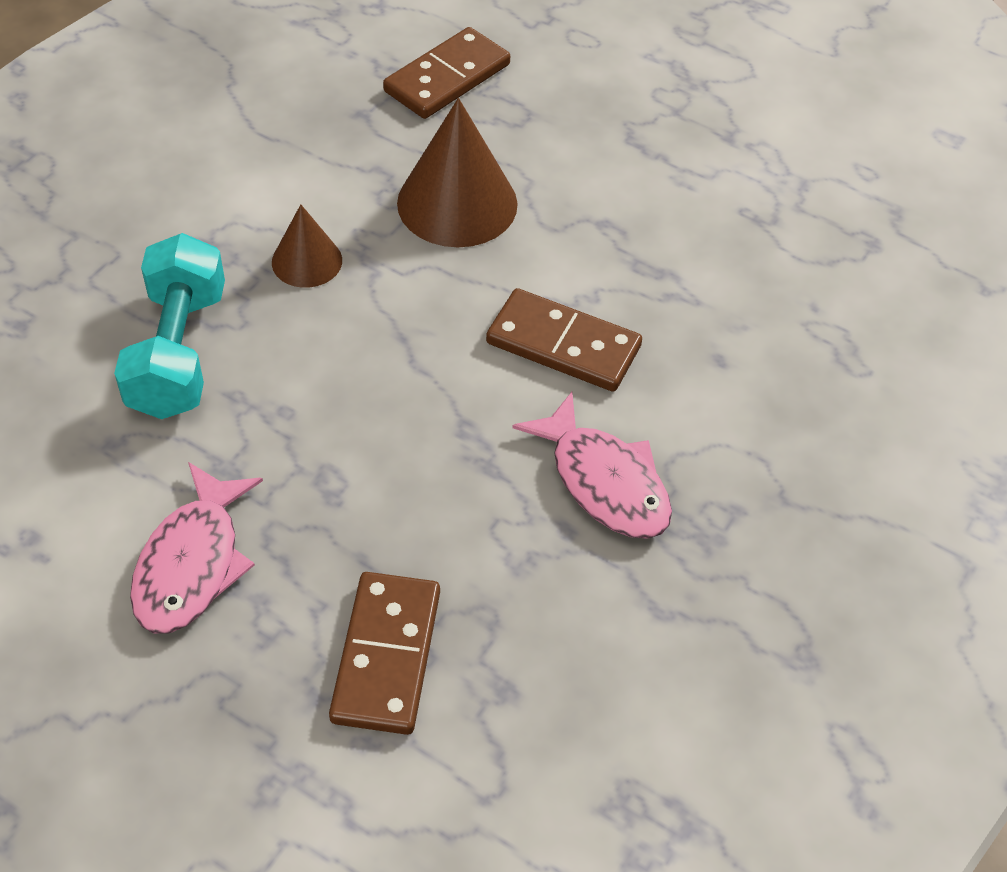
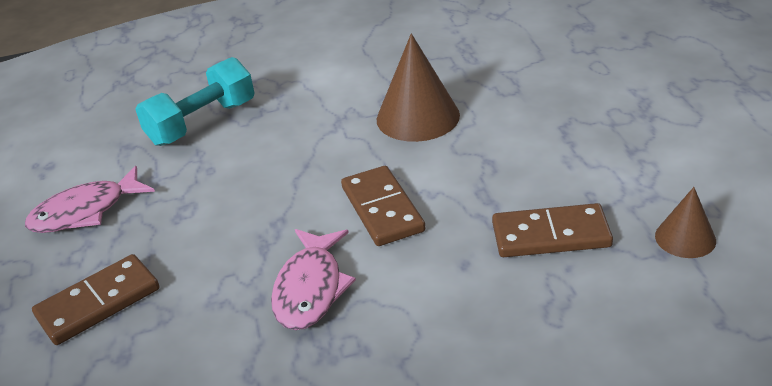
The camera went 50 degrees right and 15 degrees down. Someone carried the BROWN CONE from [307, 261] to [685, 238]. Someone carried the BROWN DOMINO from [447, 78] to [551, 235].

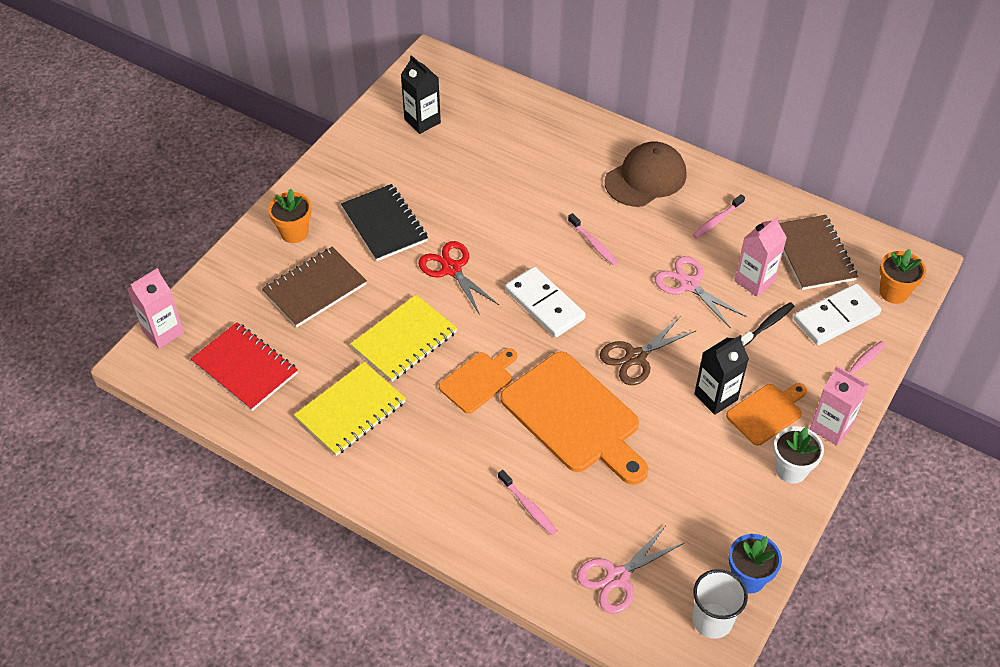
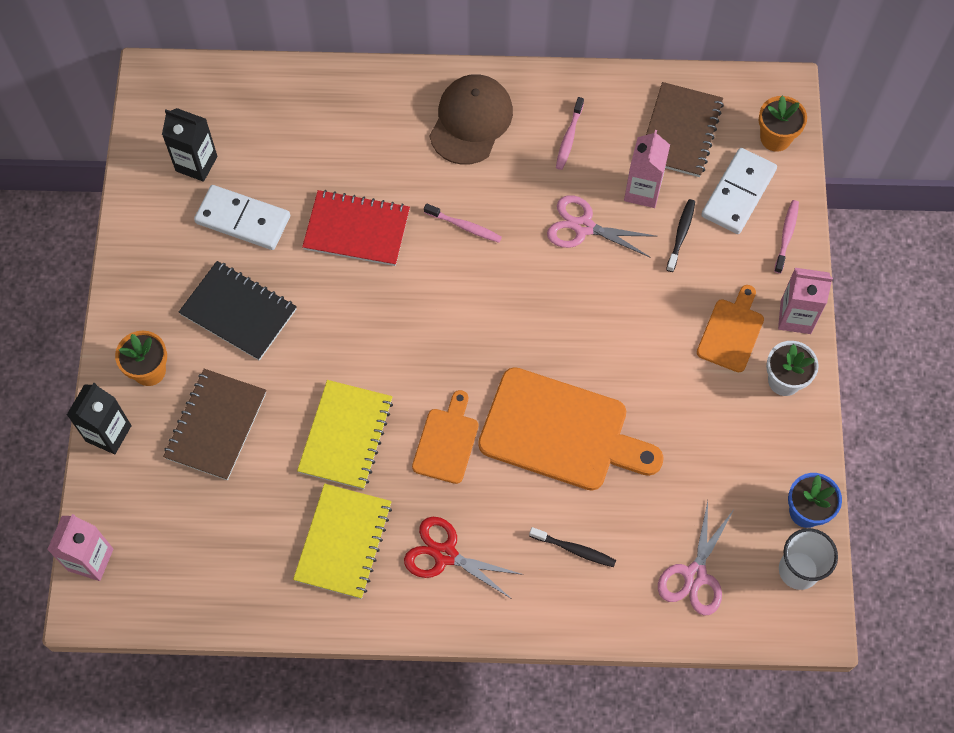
The camera went 30 degrees left and 15 degrees up. Someone carried the RED NOTEBOOK from [245, 368] to [356, 230]. Someone carried the RED SCISSORS from [451, 269] to [445, 554]. Someone repainted the PINK TOOTHBRUSH at [528, 506], which became the BLACK TOOTHBRUSH at [574, 549]. Someone carried the WHITE DOMINO from [545, 304] to [243, 219]. Someone took away the BROWN SCISSORS at [635, 357]. Someone carried the BLACK CARTON from [715, 397] to [108, 433]. Someone rotated the BROWN NOTEBOOK at [813, 254] by 60 degrees clockwise.

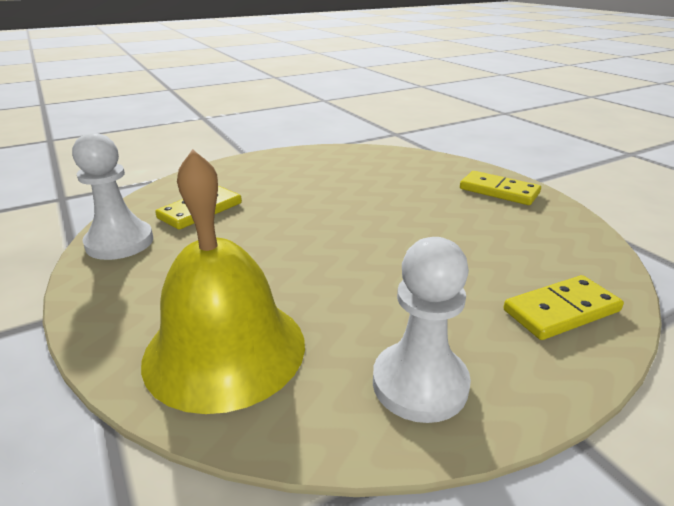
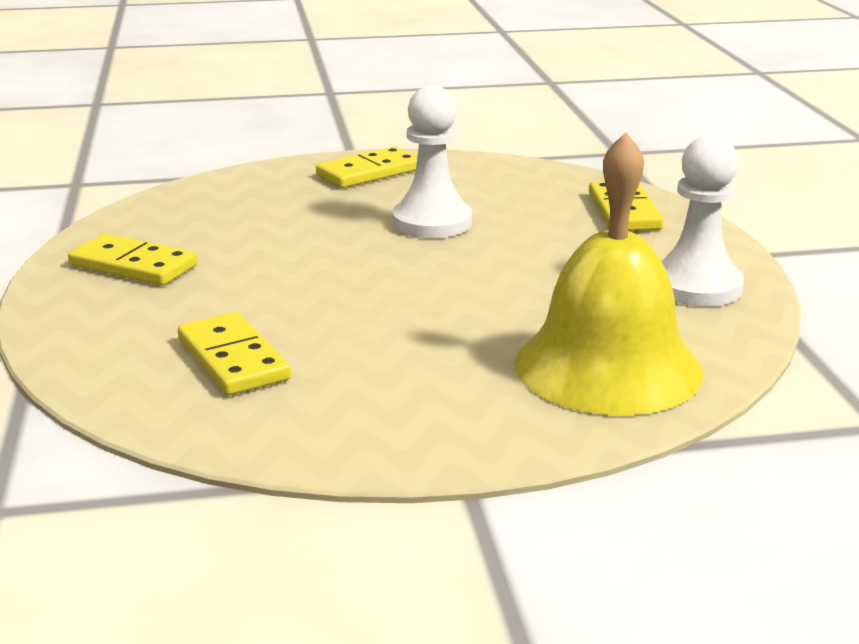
The camera went 70 degrees left and 5 degrees down. Someone carried the WHITE PAWN from [120, 242] to [432, 222]. Someone put down the YELLOW DOMINO at [133, 265].

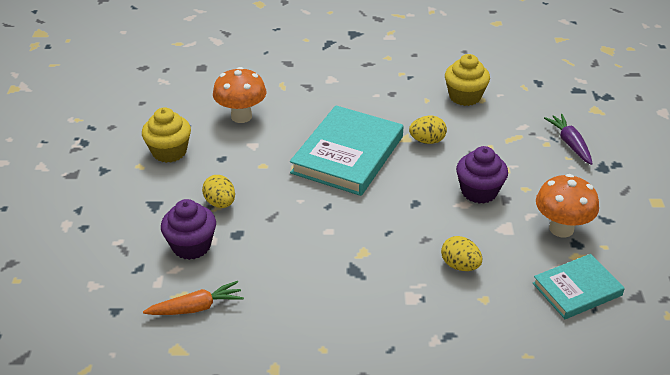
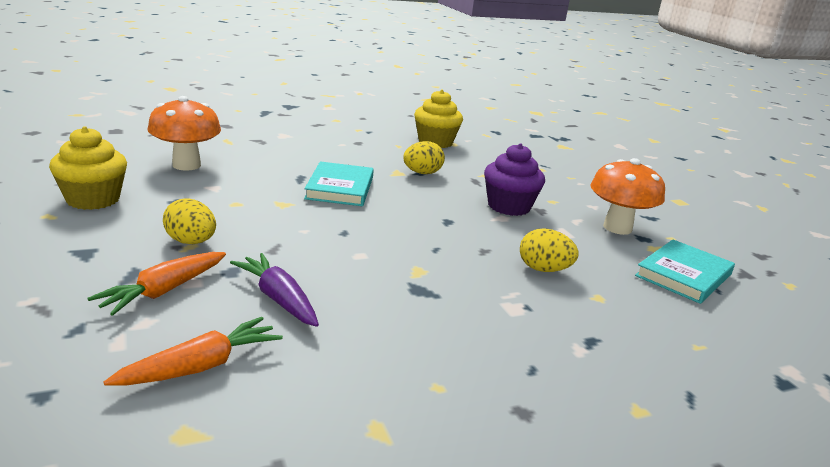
The camera went 25 degrees left and 15 degrees down. Someone swapped the PURPLE CUPCAKE at [191, 246] for the ORANGE CARROT at [163, 291]. Someone scaled the TURQUOISE BOOK at [347, 154] by 0.59. Someone carried the PURPLE CARROT from [570, 143] to [278, 298].

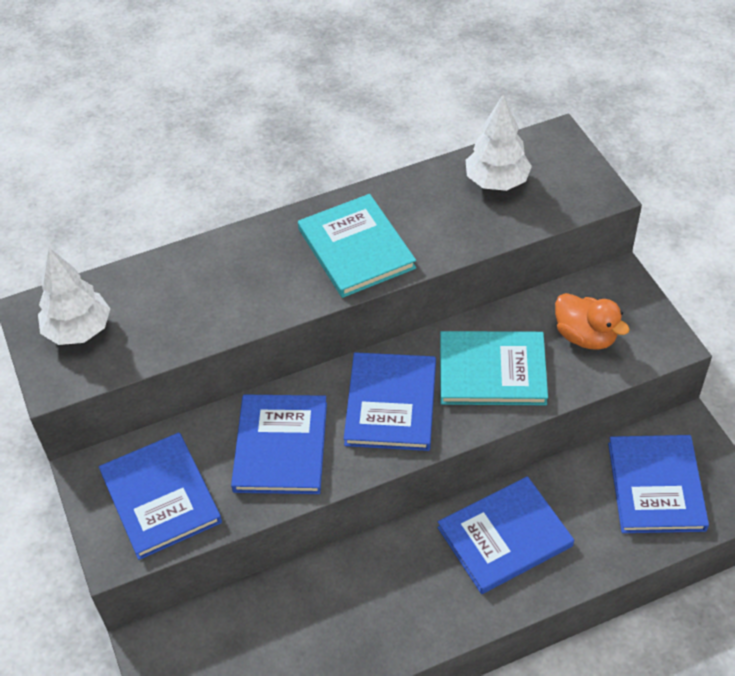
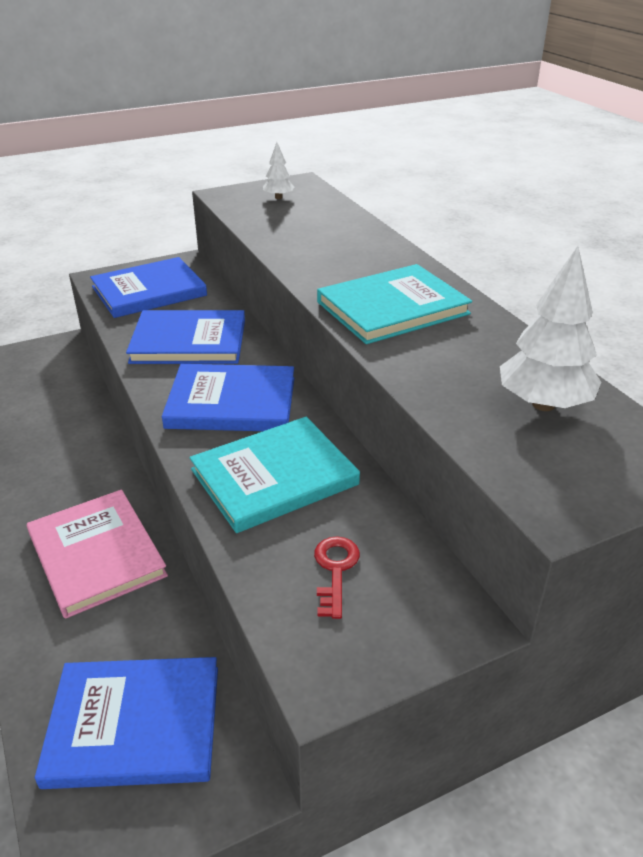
The camera went 85 degrees right and 15 degrees down. Someone scaled the WHITE TREE at [78, 330] by 0.52. Someone repainted the BLUE BOOK at [505, 537], which became the PINK BOOK at [96, 555]. Someone rotated the TURQUOISE BOOK at [492, 371] by 60 degrees clockwise. Someone swapped the ORANGE DUCK at [585, 336] for the RED KEY at [335, 570].

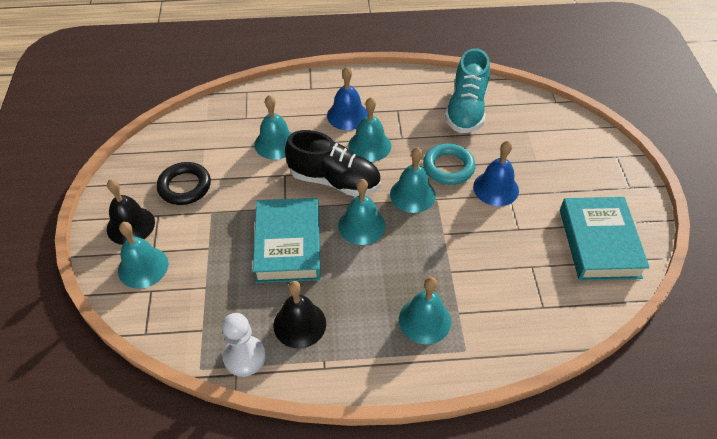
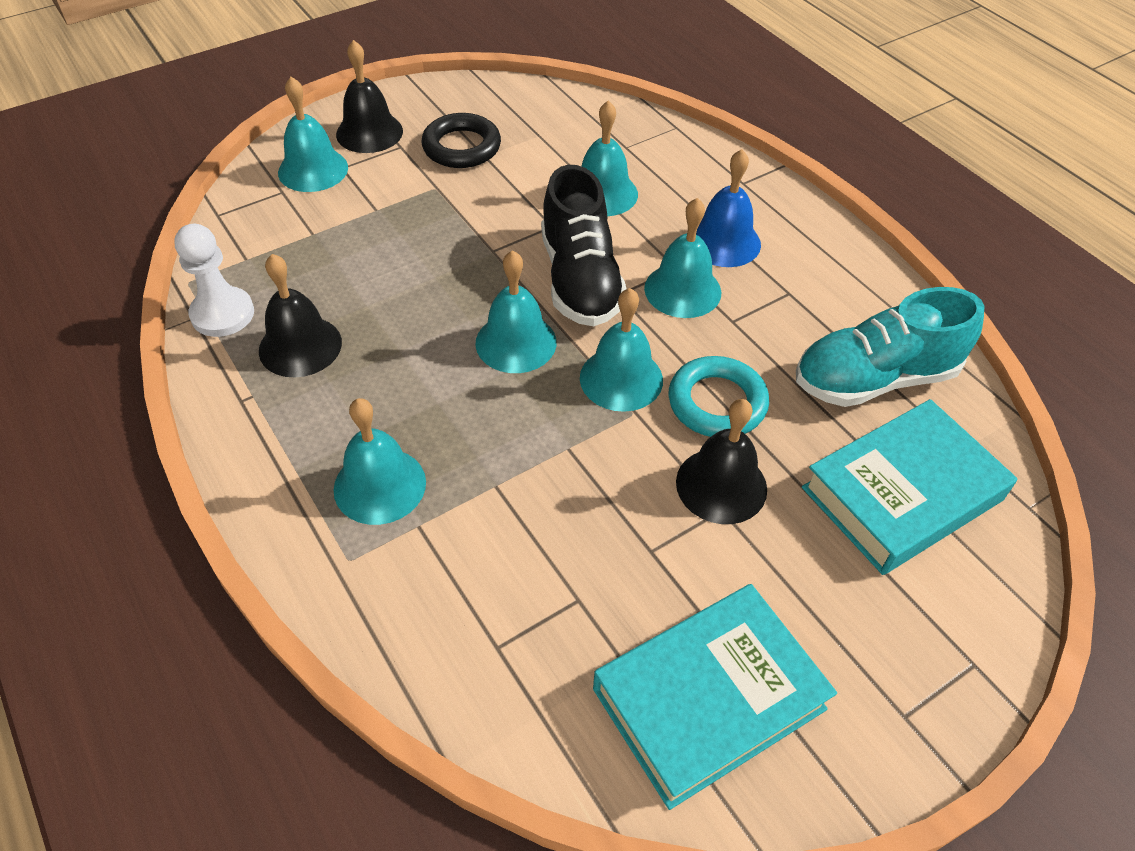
The camera went 60 degrees right and 0 degrees up. Someone carried the TURQUOISE BOOK from [288, 245] to [902, 494]. Someone repainted the BLUE BELL at [496, 188], which became the BLACK BELL at [721, 485].

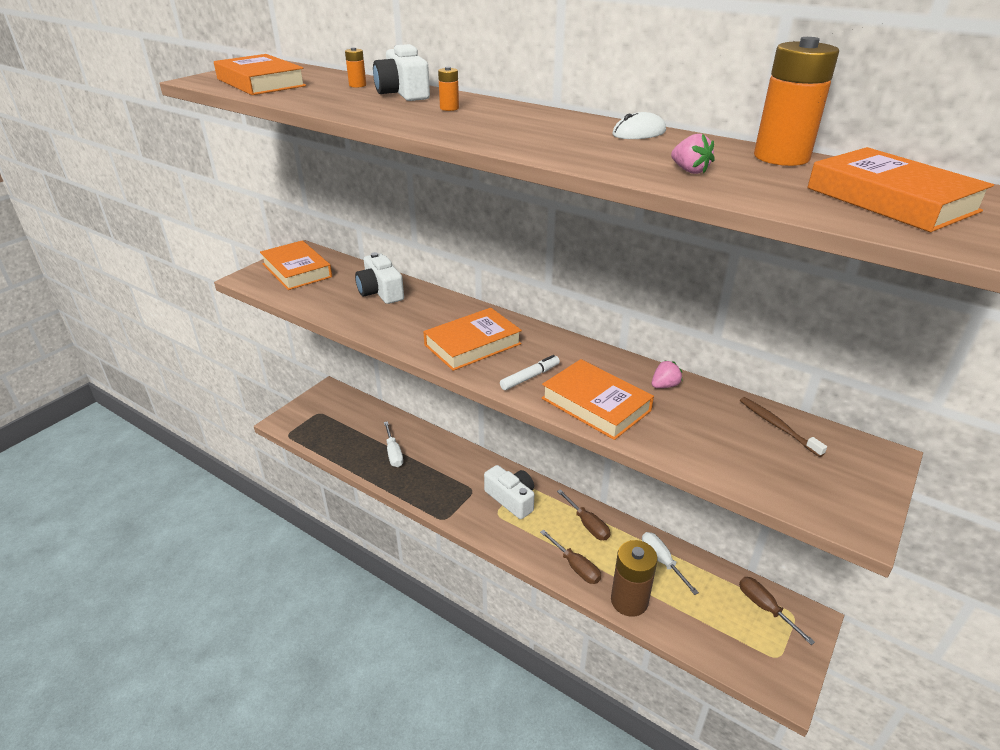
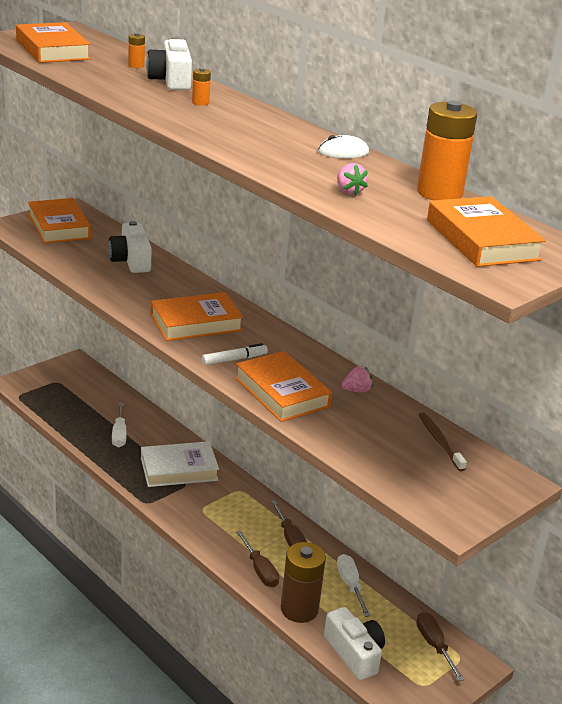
The camera went 10 degrees right and 5 degrees down. Someone carried the WHITE CAMERA from [511, 499] to [354, 653]. Someone put down the WHITE BOOK at [179, 469].

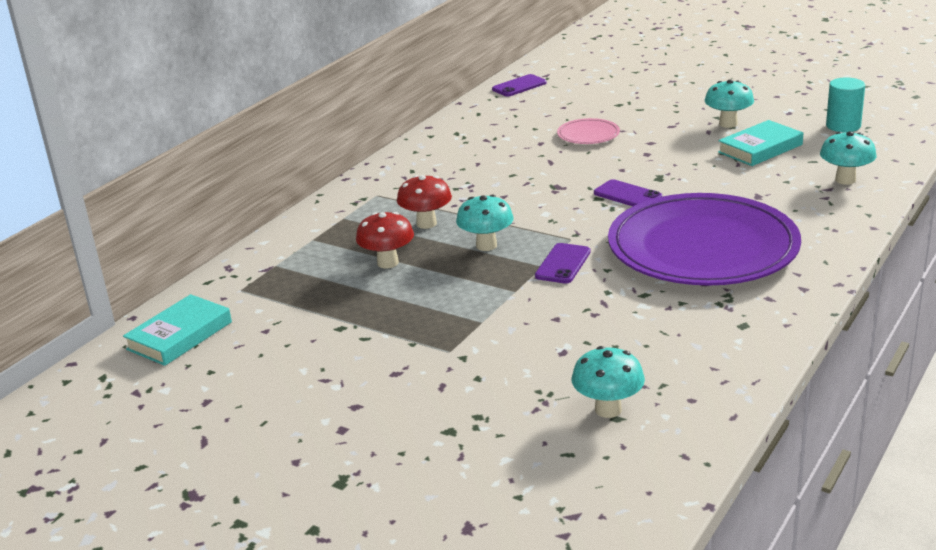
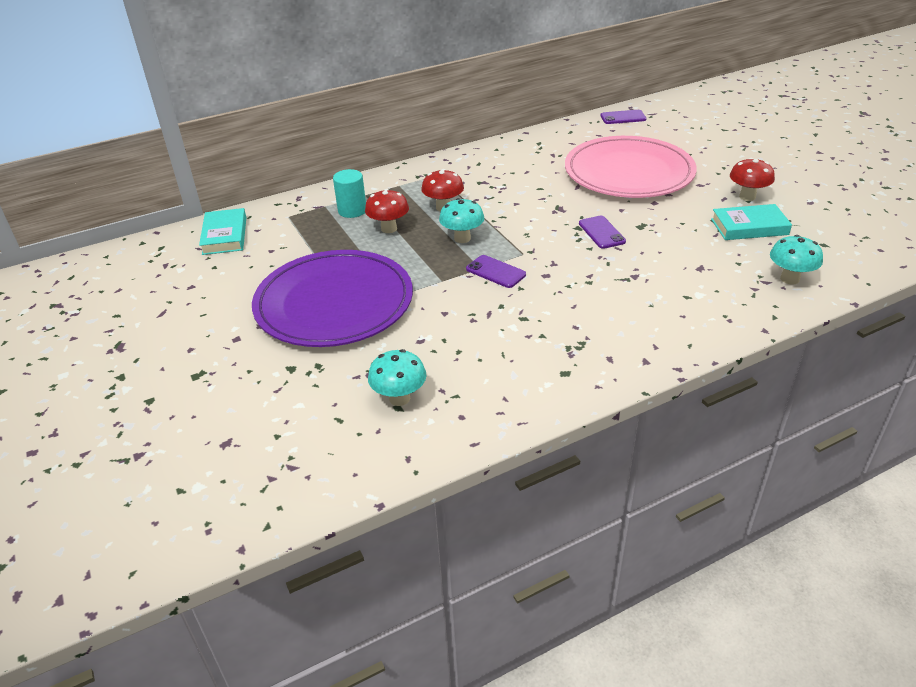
The camera went 30 degrees right and 10 degrees up. Someone rotated the TURQUOISE BOOK at [180, 336] by 75 degrees counterclockwise. Someone rotated the PURPLE PHONE at [563, 264] by 75 degrees clockwise. Someone scaled the PINK PLATE at [588, 135] by 2.48. Someone carried the PURPLE PLATE from [702, 247] to [334, 303]. Someone repainted the TURQUOISE MUSHROOM at [728, 124], which became the RED MUSHROOM at [747, 197]. Someone carried the TURQUOISE CYLINDER from [843, 126] to [352, 210].

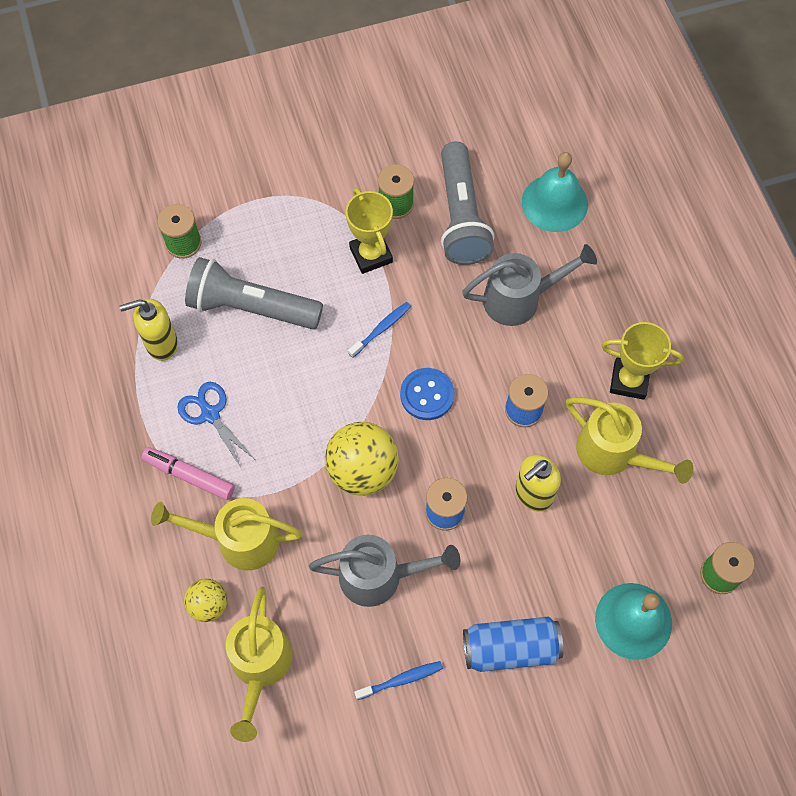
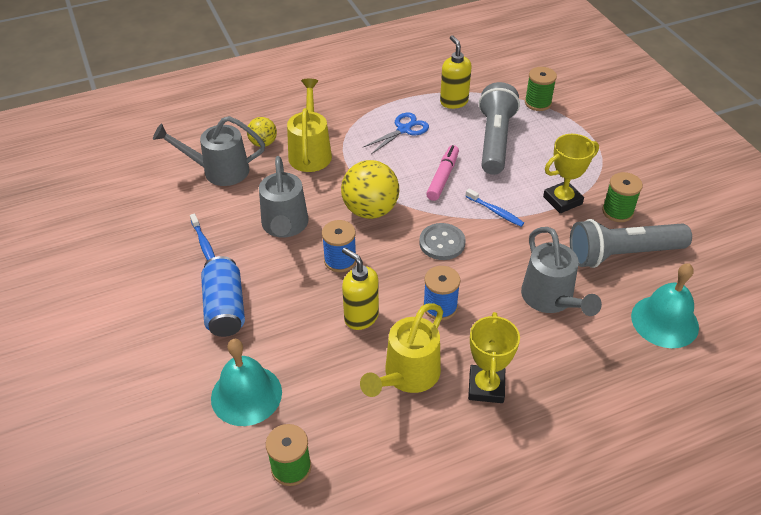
The camera went 85 degrees right and 20 degrees down. Someone carried the PINK MARKER from [189, 476] to [443, 177]. Someone repainted the YELLOW WATERING CAN at [260, 667], which became the GREY WATERING CAN at [218, 171]. Someone repainted the BLUE BUTTON at [427, 395], which became the GREY BUTTON at [442, 243].

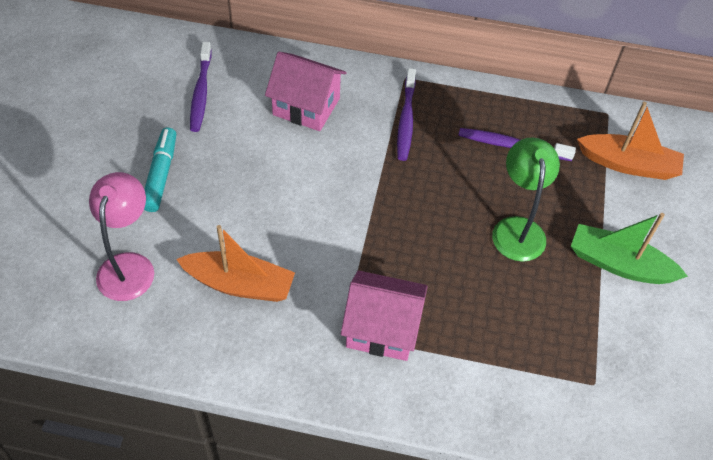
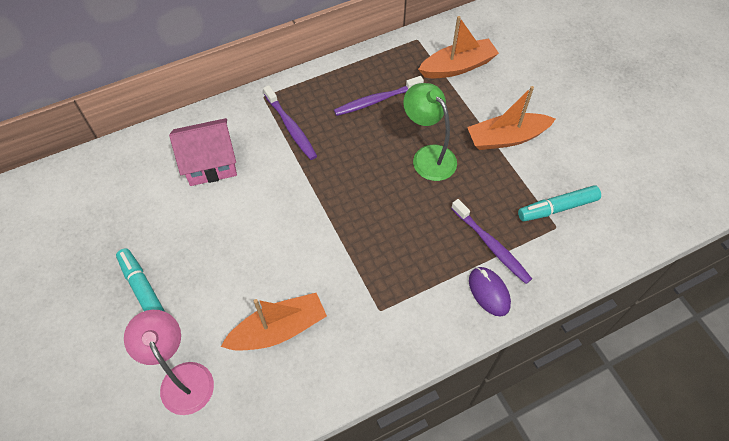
The camera went 35 degrees left and 5 degrees up. Someone carried the PURPLE TOOTHBRUSH from [201, 92] to [491, 245]. Someone took away the PINK HOUSE at [382, 328]. Someone repainted the GREEN BOAT at [619, 264], which became the ORANGE BOAT at [506, 138]. Someone put down the PURPLE MOUSE at [489, 292]. Someone put down the TURQUOISE MARKER at [557, 208].

